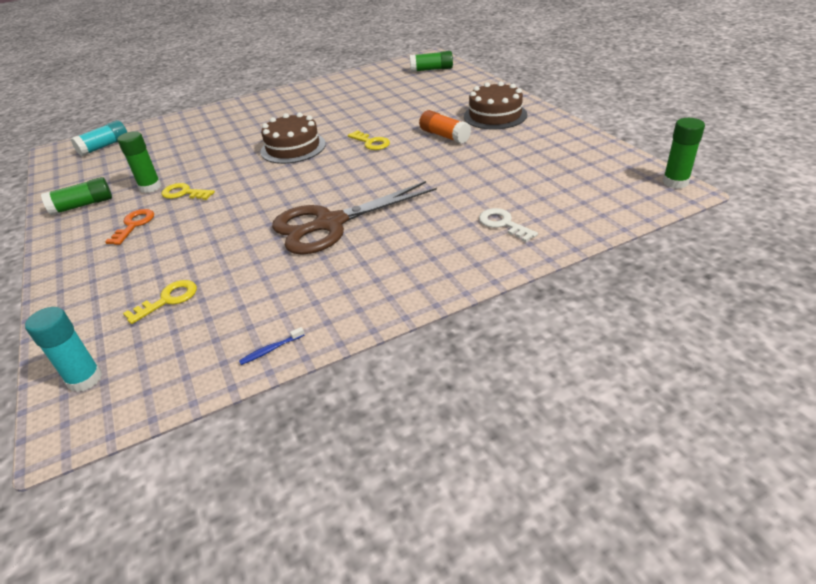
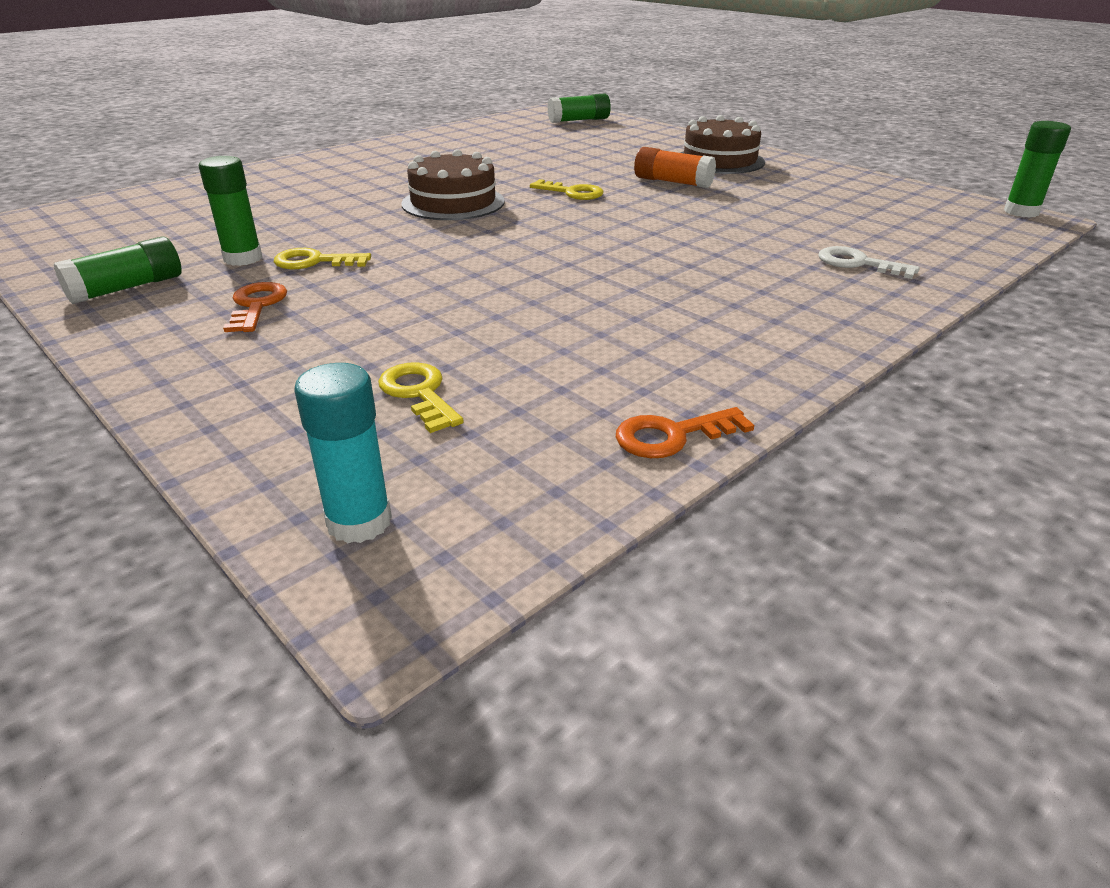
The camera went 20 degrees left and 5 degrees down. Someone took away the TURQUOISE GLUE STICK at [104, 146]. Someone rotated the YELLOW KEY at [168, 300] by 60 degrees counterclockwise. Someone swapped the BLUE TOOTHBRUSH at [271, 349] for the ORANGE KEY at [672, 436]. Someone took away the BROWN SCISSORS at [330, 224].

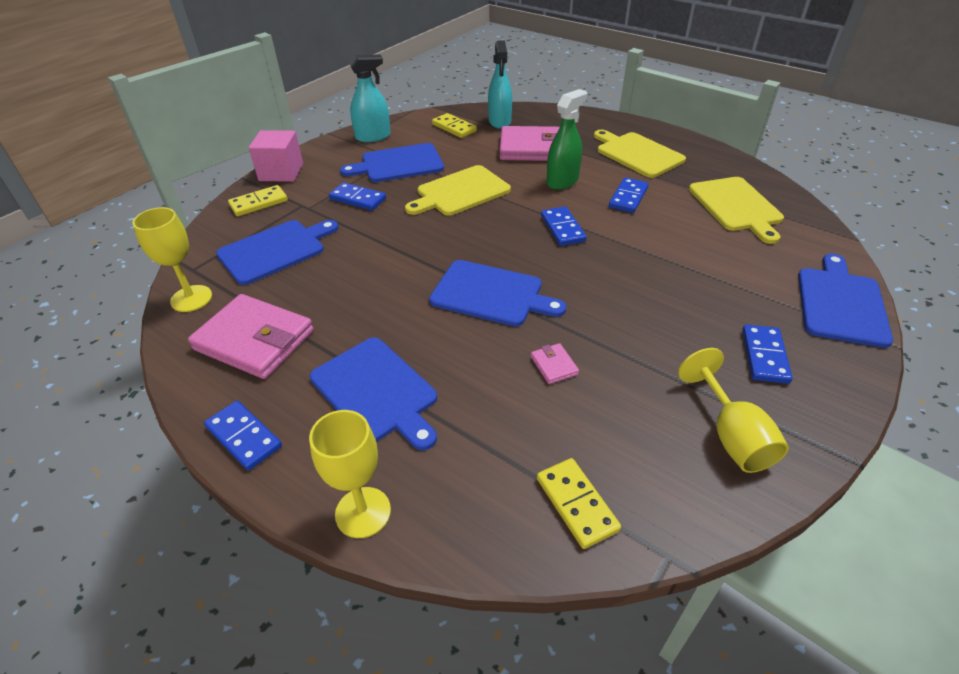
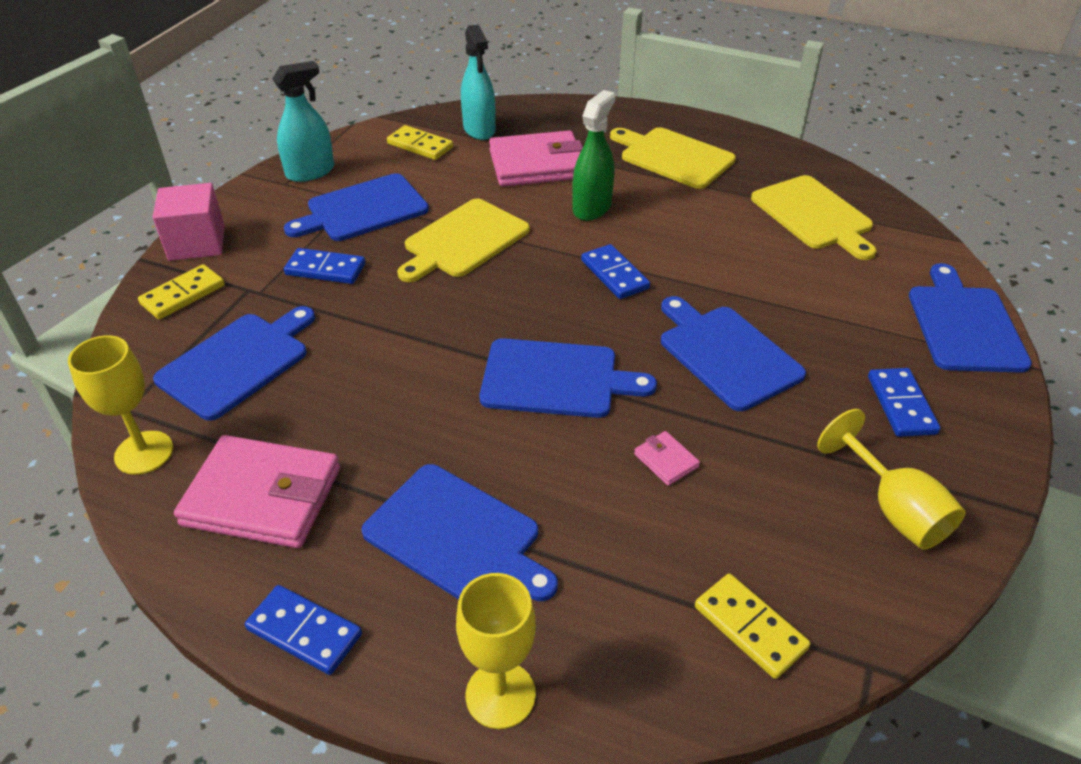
The camera went 15 degrees left and 0 degrees up. Someone took away the BLUE DOMINO at [628, 197]. Someone put down the BLUE CUTTING BOARD at [726, 354].

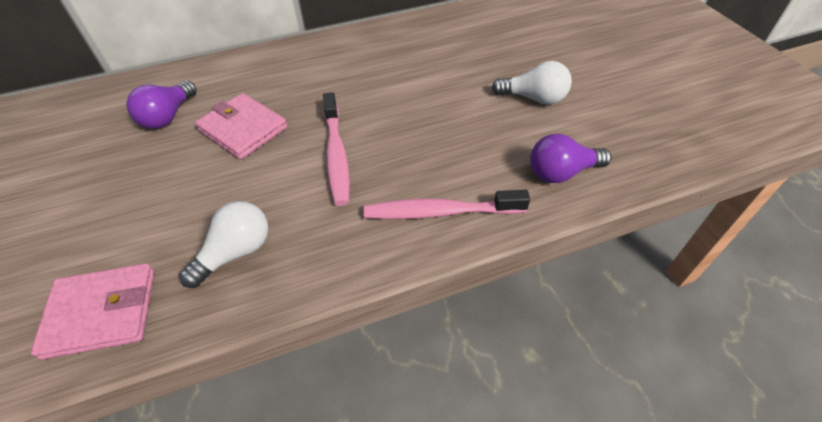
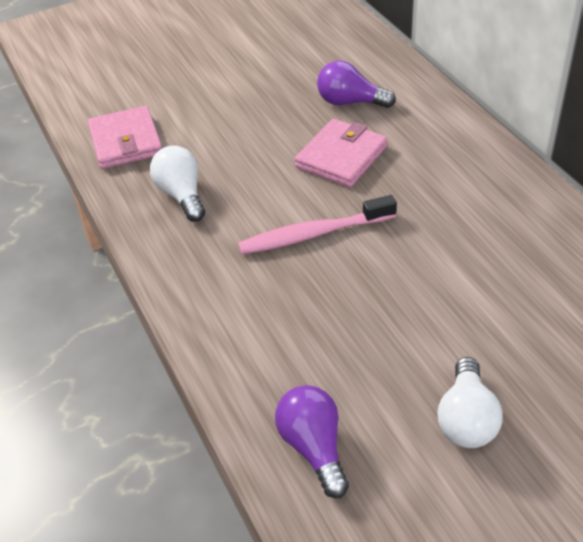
The camera went 85 degrees right and 5 degrees down. Someone rotated the WHITE LIGHT BULB at [236, 252] by 150 degrees counterclockwise. Someone took away the PINK TOOTHBRUSH at [439, 212].

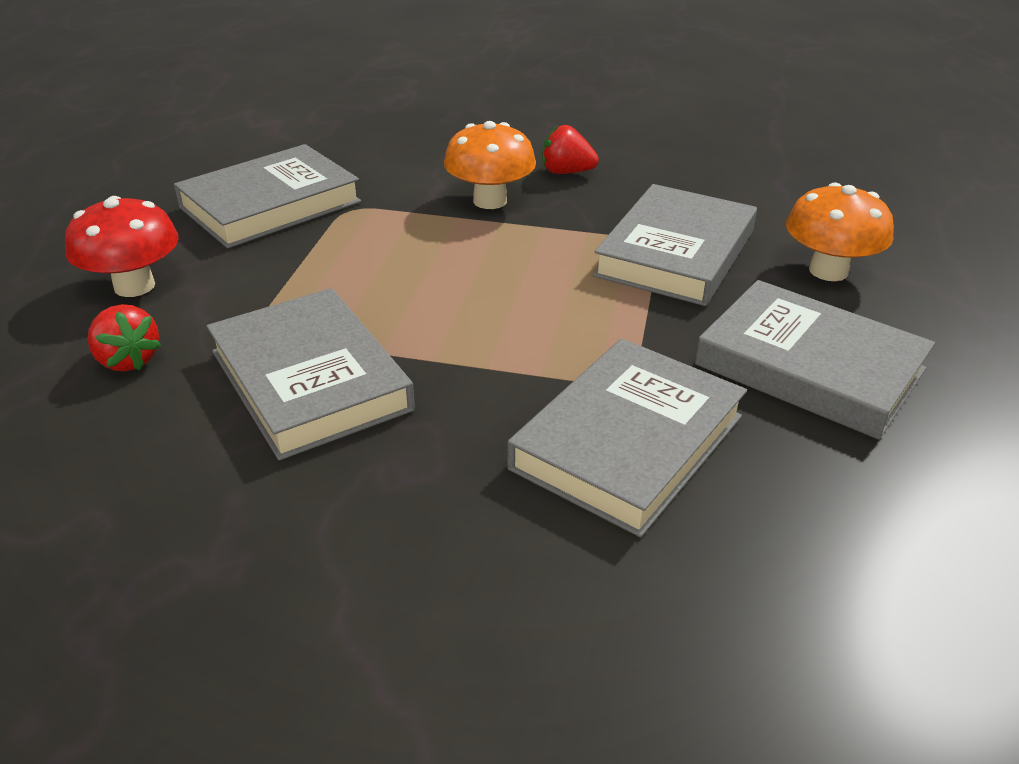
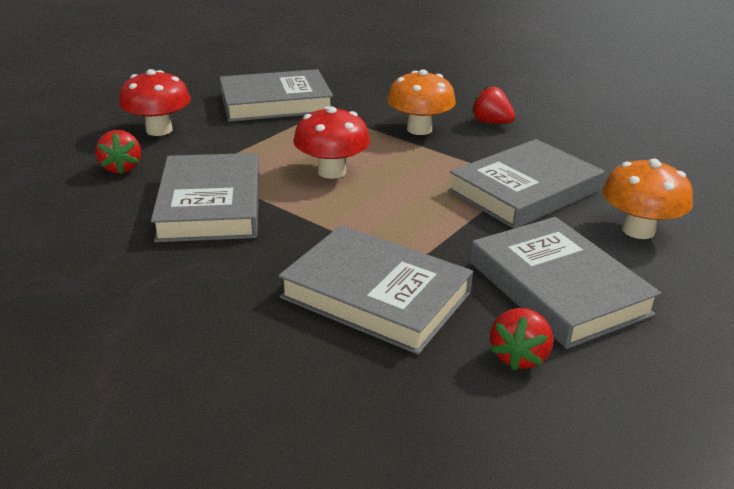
The camera went 25 degrees right and 5 degrees down. Someone rotated the GREY BOOK at [627, 442] by 60 degrees clockwise. Someone put down the RED MUSHROOM at [332, 171]. Someone put down the RED STRAWBERRY at [519, 356].

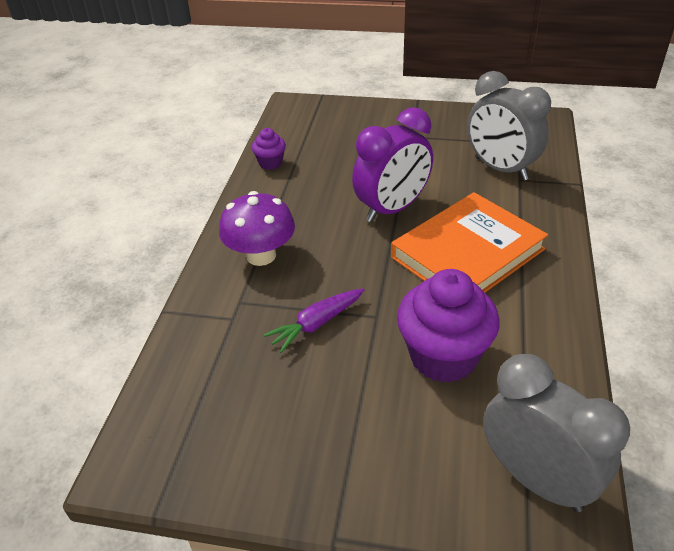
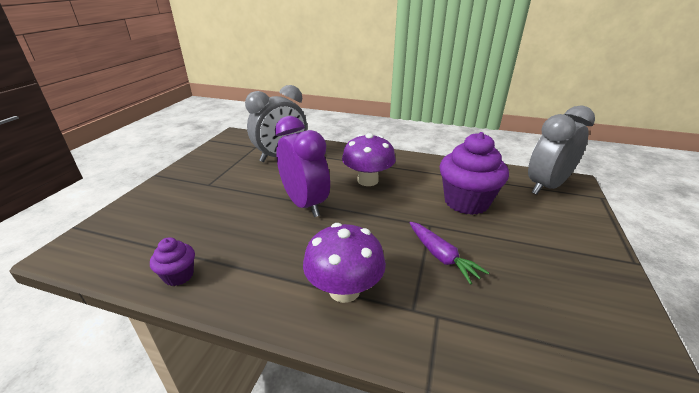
The camera went 85 degrees left and 10 degrees down. Someone swapped the ORANGE BOOK at [467, 253] for the PURPLE MUSHROOM at [367, 180].

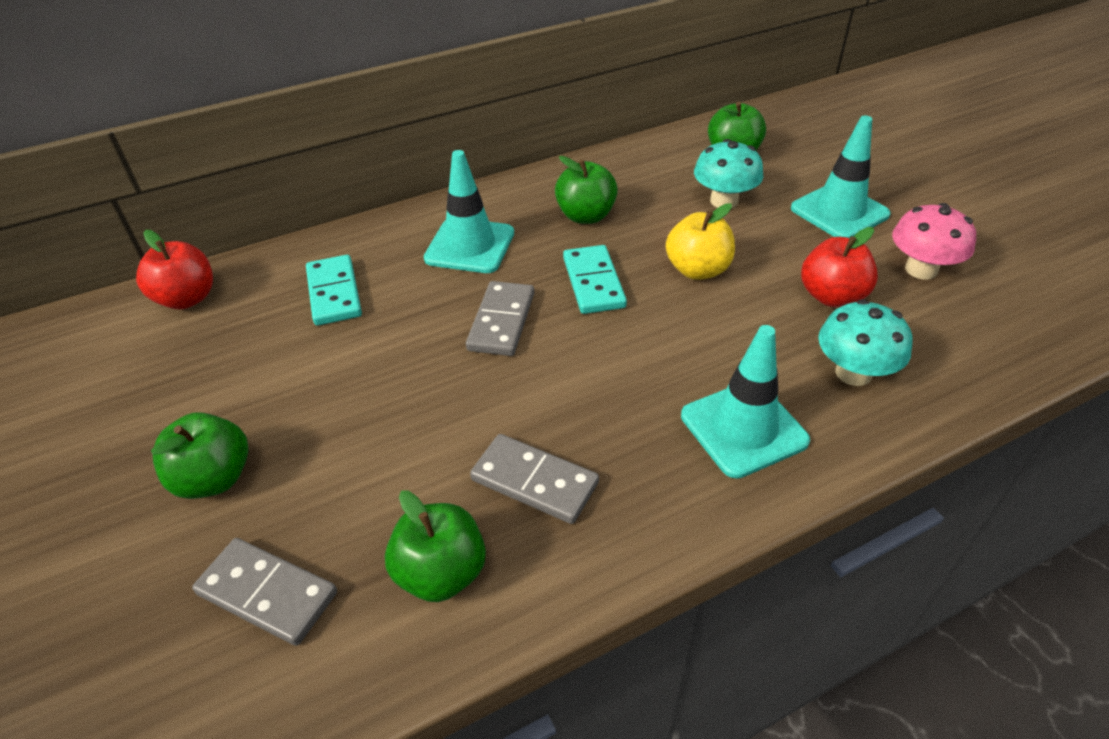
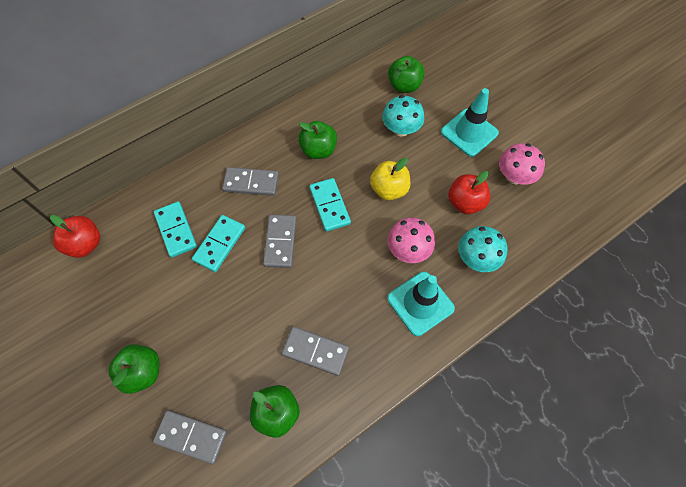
The camera went 10 degrees left and 20 degrees up. Someone swapped the TURQUOISE TRAFFIC CONE at [470, 246] for the GREY DOMINO at [251, 183]. Someone put down the TURQUOISE DOMINO at [219, 244]. Someone put down the PINK MUSHROOM at [408, 250].

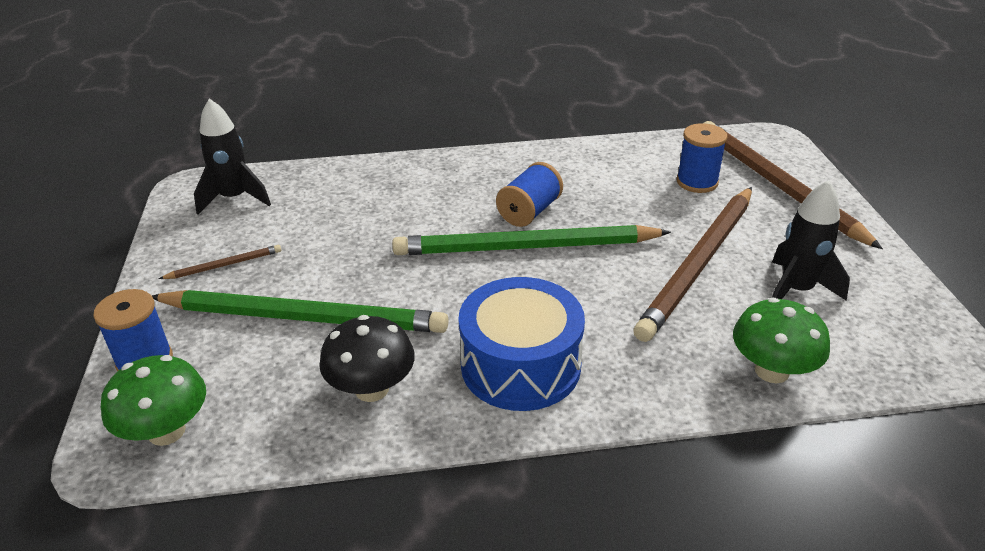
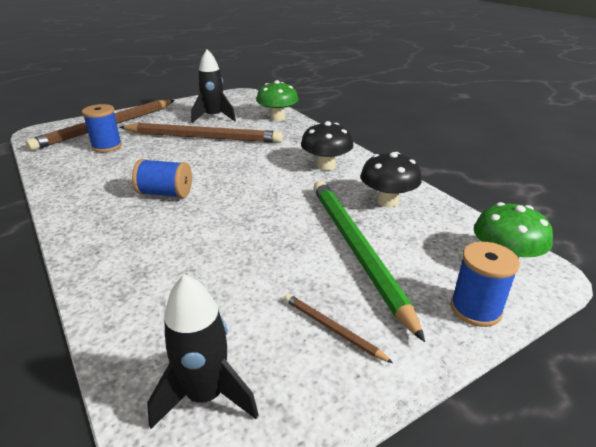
The camera went 115 degrees left and 5 degrees down. Someone took away the GREEN PENCIL at [526, 247]. Someone swapped the BLUE DRUM at [520, 365] for the BLACK MUSHROOM at [326, 166].

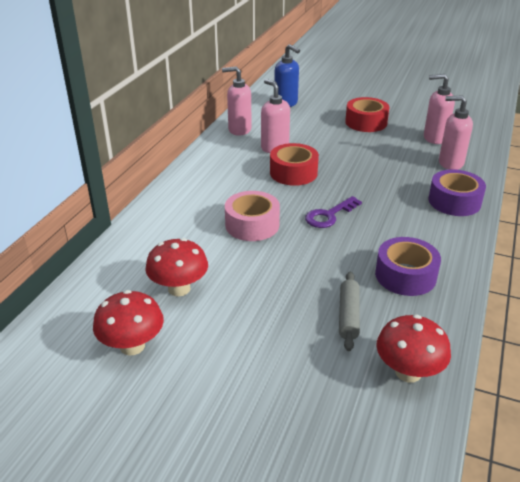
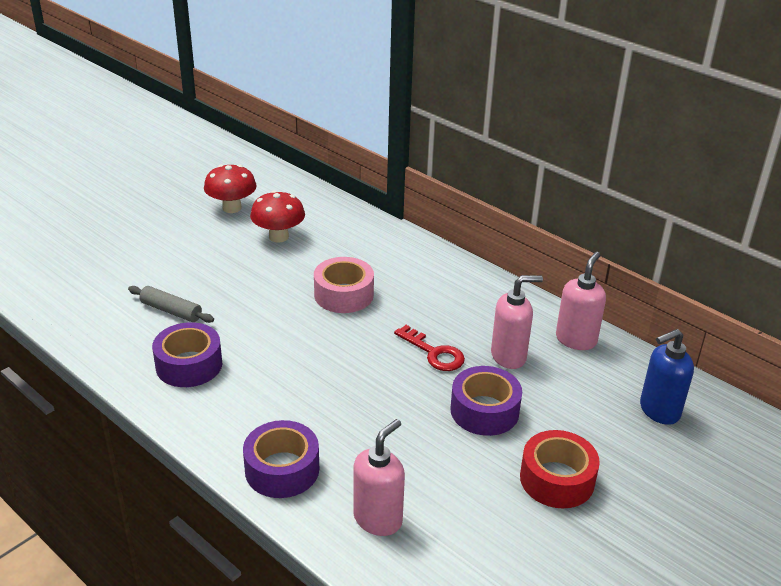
The camera went 110 degrees right and 0 degrees up. Someone swapped the RED TAPE at [293, 173] for the RED KEY at [434, 353]. Someone took away the PURPLE KEY at [329, 215]. Someone took away the RED MUSHROOM at [408, 372]. Someone took away the PINK SOAP DISPENSER at [434, 138]. Someone put down the PURPLE TAPE at [484, 411].

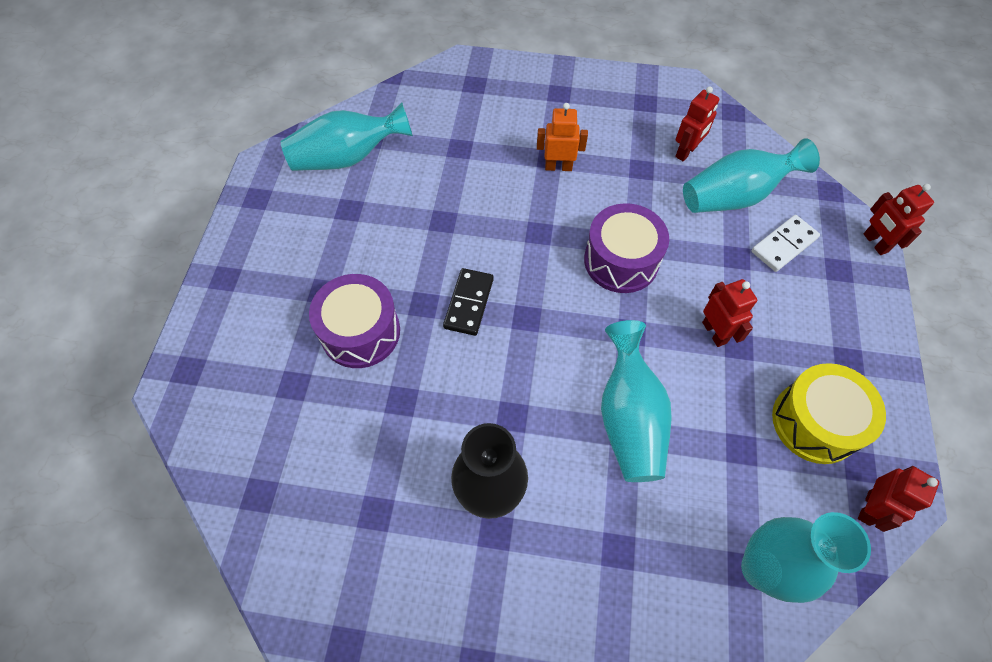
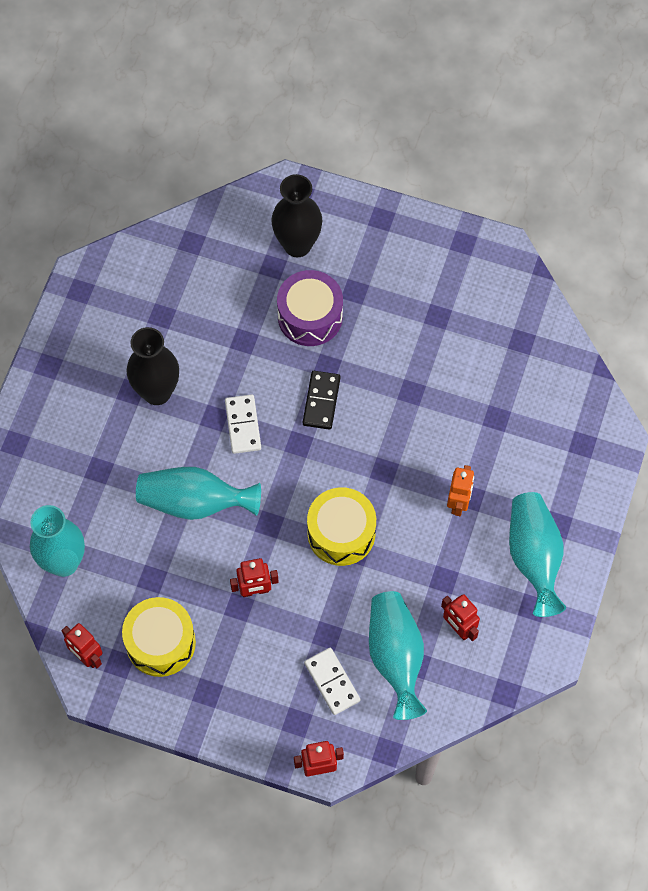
The camera went 100 degrees right and 5 degrees up. Someone carried the TURQUOISE VASE from [347, 157] to [534, 557]. Someone rotated the BLACK DOMINO at [469, 303] by 75 degrees clockwise. Someone repainted the PURPLE DRUM at [621, 261], which became the YELLOW DRUM at [341, 533]. Someone put down the WHITE DOMINO at [243, 425]. Someone put down the BLACK VASE at [297, 245].

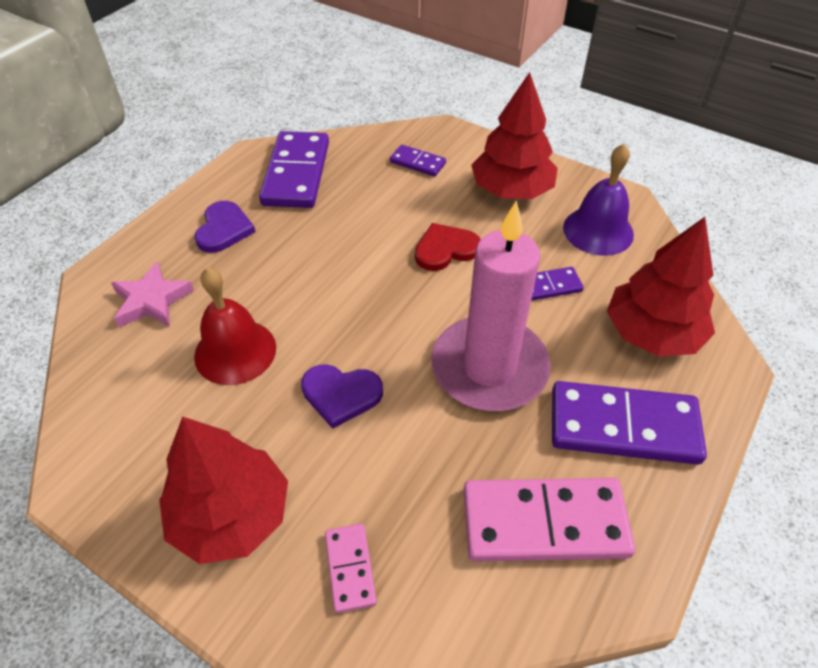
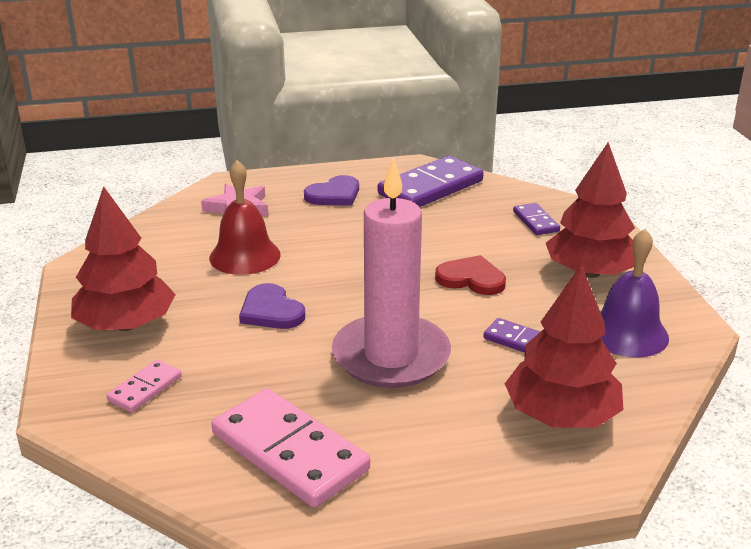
The camera went 45 degrees right and 20 degrees down. Someone took away the PURPLE DOMINO at [623, 426].

